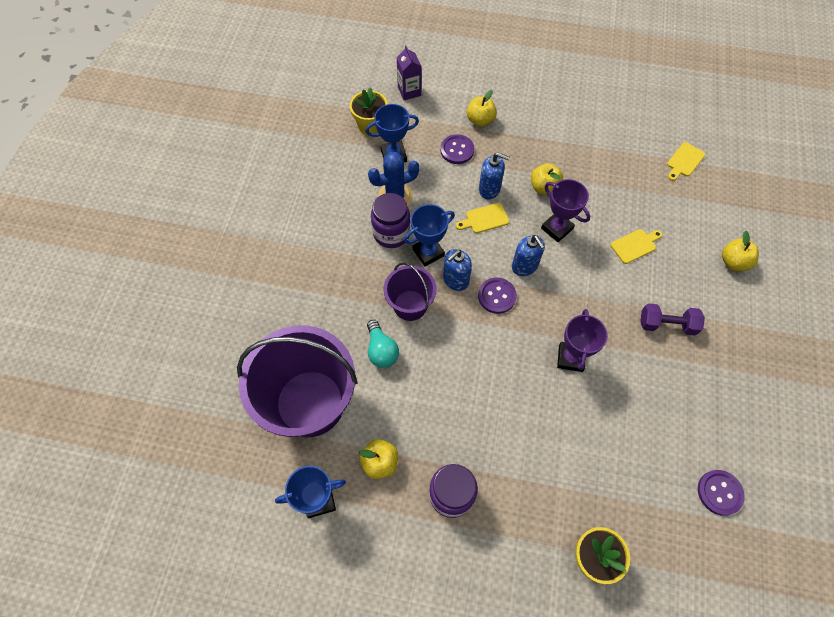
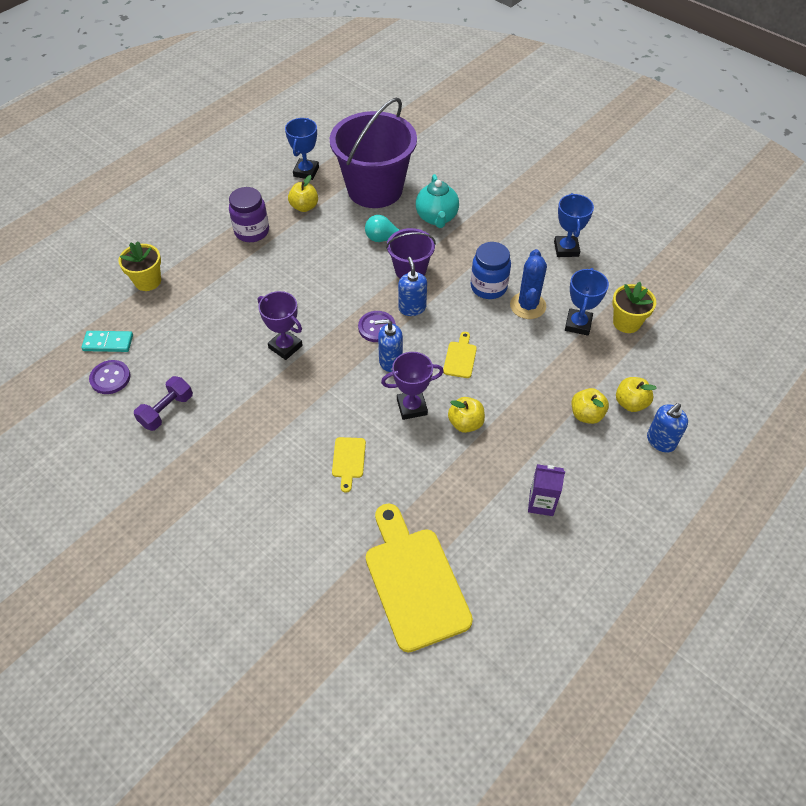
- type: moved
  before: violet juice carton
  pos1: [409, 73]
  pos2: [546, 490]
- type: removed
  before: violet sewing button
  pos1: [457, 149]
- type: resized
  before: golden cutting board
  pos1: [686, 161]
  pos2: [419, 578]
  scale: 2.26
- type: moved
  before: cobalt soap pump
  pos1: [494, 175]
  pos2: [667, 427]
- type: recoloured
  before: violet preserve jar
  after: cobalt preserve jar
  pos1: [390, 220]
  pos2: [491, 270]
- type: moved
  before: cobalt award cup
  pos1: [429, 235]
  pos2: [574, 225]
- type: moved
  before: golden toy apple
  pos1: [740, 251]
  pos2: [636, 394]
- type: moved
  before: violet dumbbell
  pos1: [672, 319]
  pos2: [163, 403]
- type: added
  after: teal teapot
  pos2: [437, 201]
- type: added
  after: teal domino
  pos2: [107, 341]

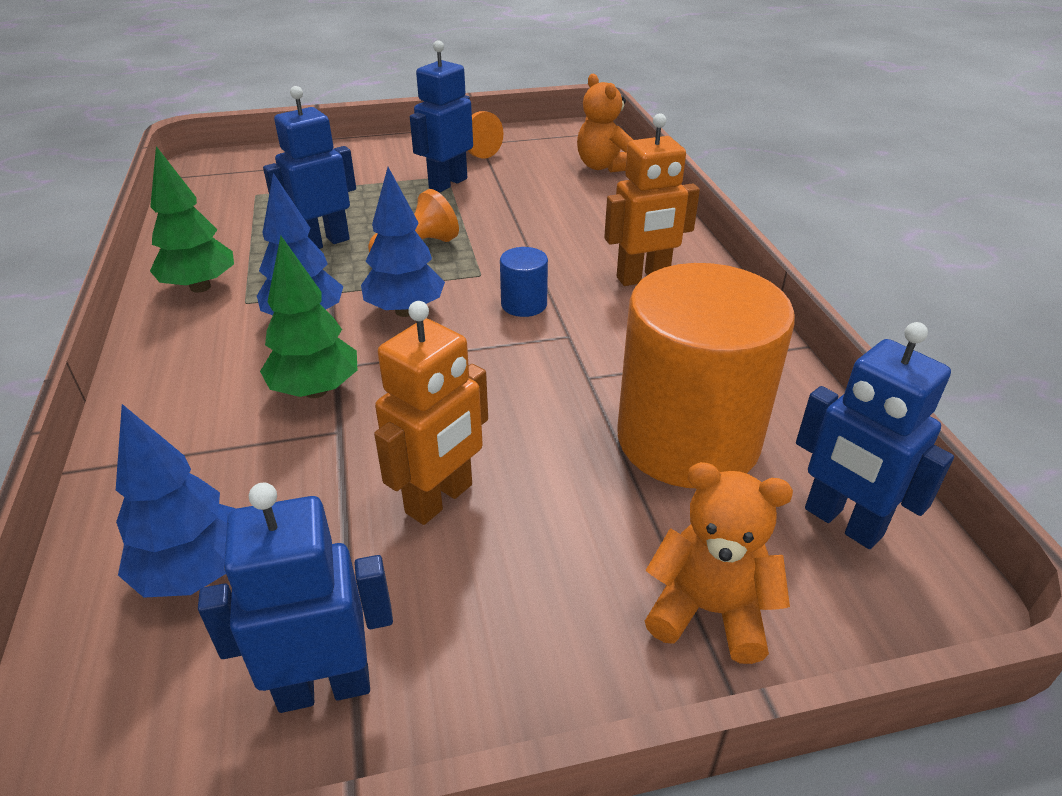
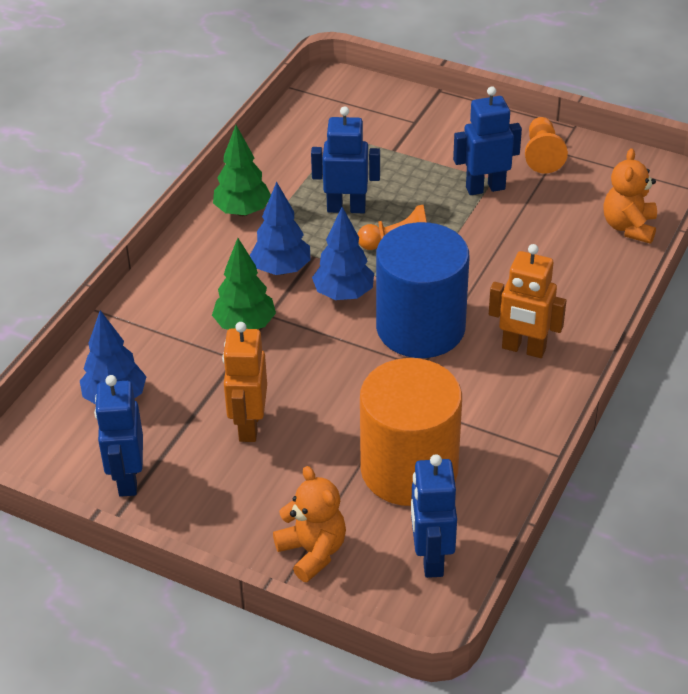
- type: resized
  before: cobalt cylinder shape
  pos1: [524, 282]
  pos2: [422, 290]
  scale: 2.47
- type: turned
  before: orange-coloured robot
  pos1: [431, 413]
  pos2: [244, 382]
  turn: 105
- type: turned
  before: cobalt robot
  pos1: [295, 598]
  pos2: [118, 436]
  turn: -120

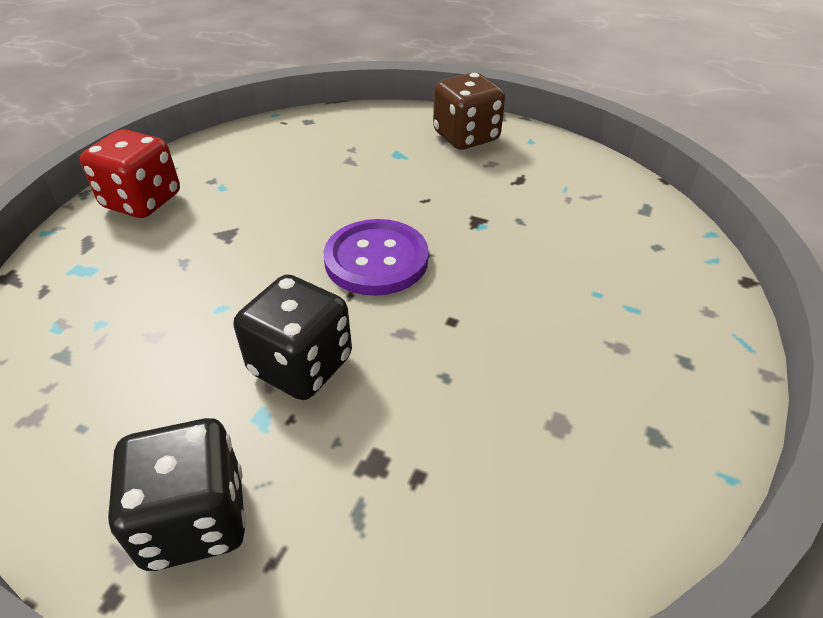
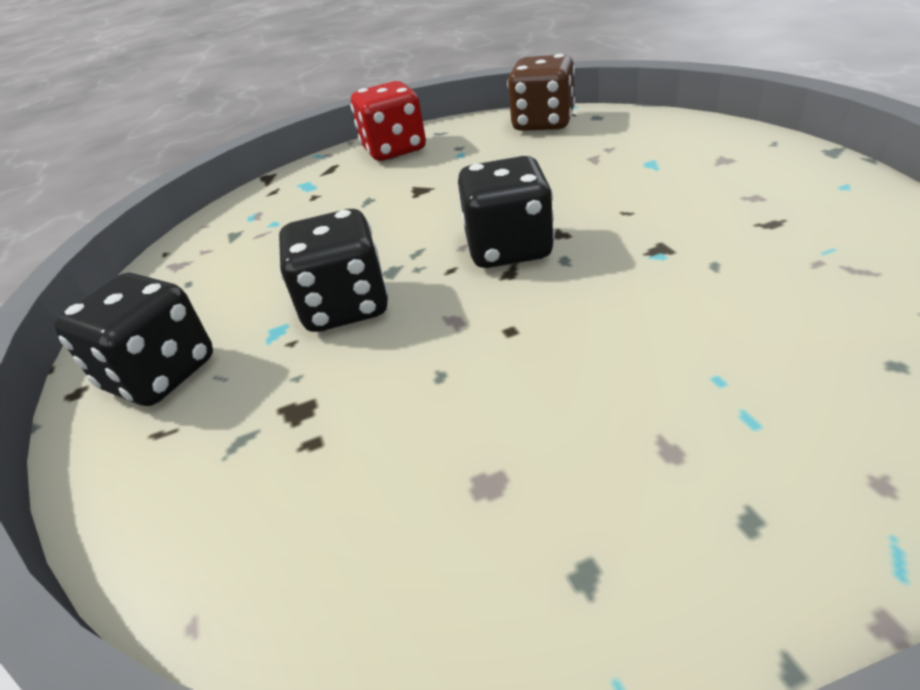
- type: moved
  before: russet dice
  pos1: [469, 111]
  pos2: [541, 92]
- type: replaced
  before: violet sewing button
  after: jet-black dice
  pos1: [376, 257]
  pos2: [506, 212]

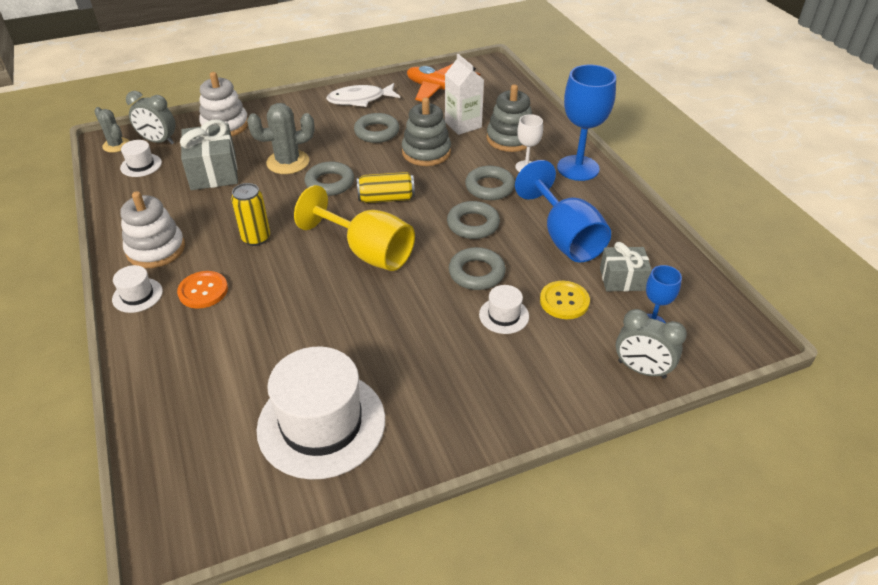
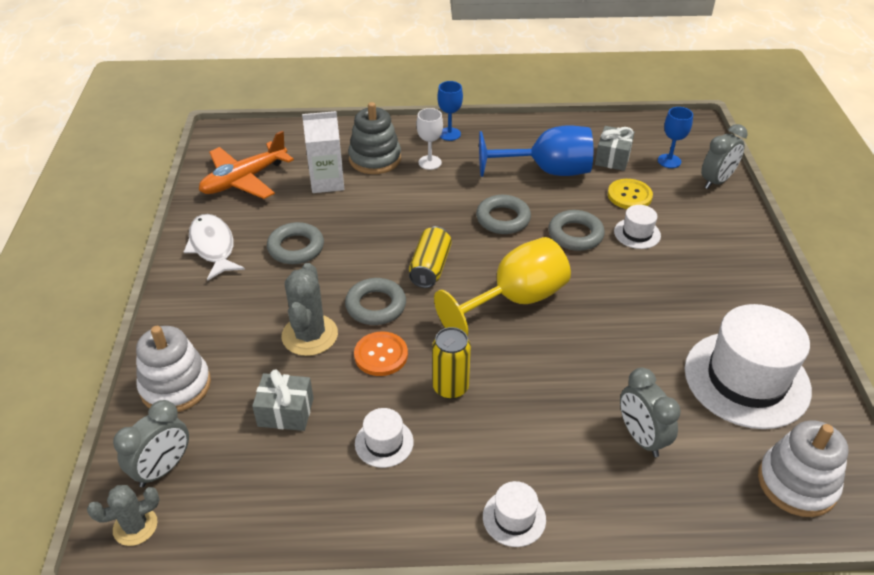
- type: resized
  before: cobalt chalice
  pos1: [586, 123]
  pos2: [450, 111]
  scale: 0.53
- type: turned
  before: snow-white toy fish
  pos1: [363, 95]
  pos2: [214, 247]
  turn: 150
- type: removed
  before: grey ring stacker
  pos1: [426, 132]
- type: resized
  before: grey wrapped gift
  pos1: [209, 154]
  pos2: [283, 400]
  scale: 0.64
- type: moved
  before: snow-white top hat
  pos1: [141, 158]
  pos2: [384, 438]
- type: removed
  before: grey torus
  pos1: [490, 183]
- type: moved
  before: snow-white ring stacker
  pos1: [152, 229]
  pos2: [803, 468]
- type: moved
  before: orange-coloured sewing button
  pos1: [202, 290]
  pos2: [381, 353]
- type: added
  after: grey bedside clock
  pos2: [650, 412]

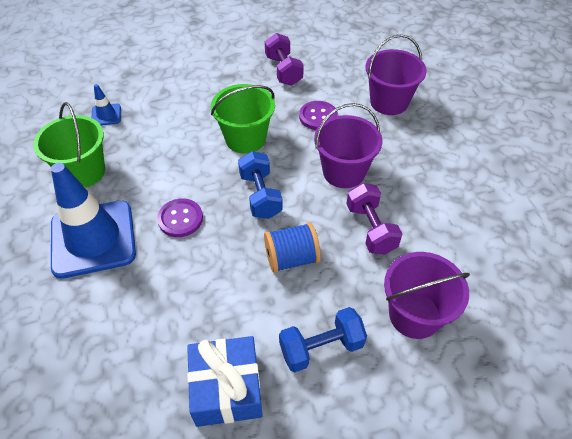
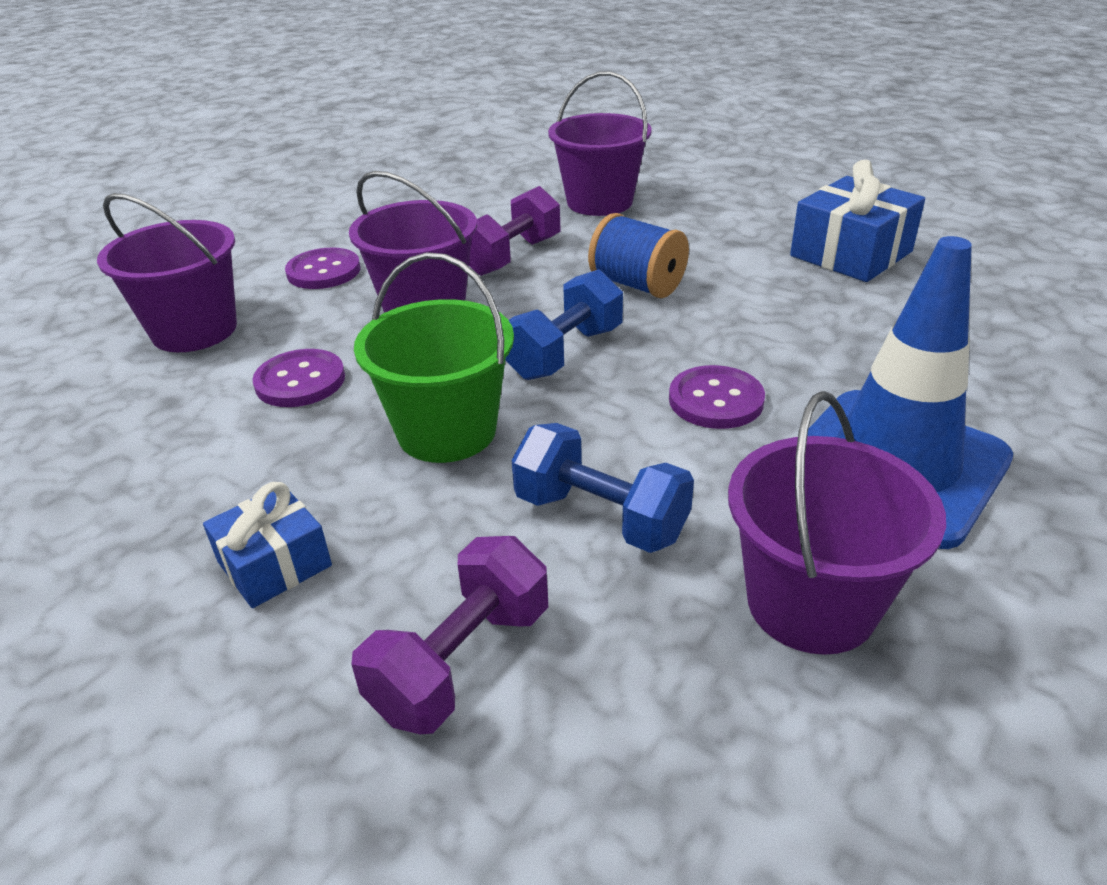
- type: moved
  before: violet dumbbell
  pos1: [284, 59]
  pos2: [449, 635]
- type: removed
  before: cobalt safety cone
  pos1: [106, 105]
- type: recoloured
  before: emerald bucket
  after: violet bucket
  pos1: [69, 144]
  pos2: [837, 523]
- type: moved
  before: cobalt dumbbell
  pos1: [323, 339]
  pos2: [603, 488]
- type: added
  after: violet sewing button
  pos2: [323, 268]
- type: added
  after: cobalt wrapped gift
  pos2: [267, 545]

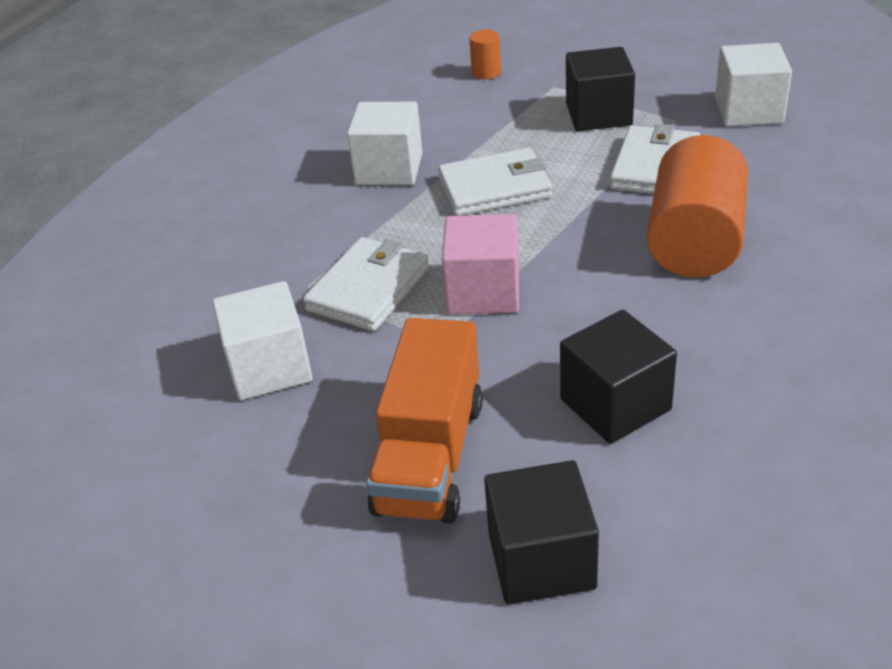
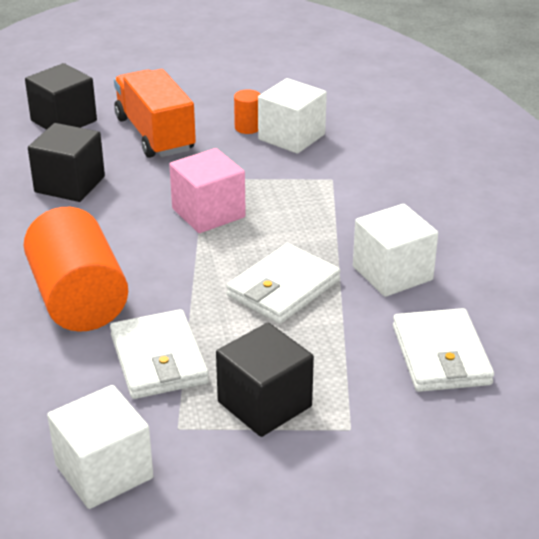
- type: moved
  before: orange-coloured cylinder shape
  pos1: [485, 54]
  pos2: [247, 111]
- type: moved
  before: snow-white billfold
  pos1: [366, 284]
  pos2: [443, 350]

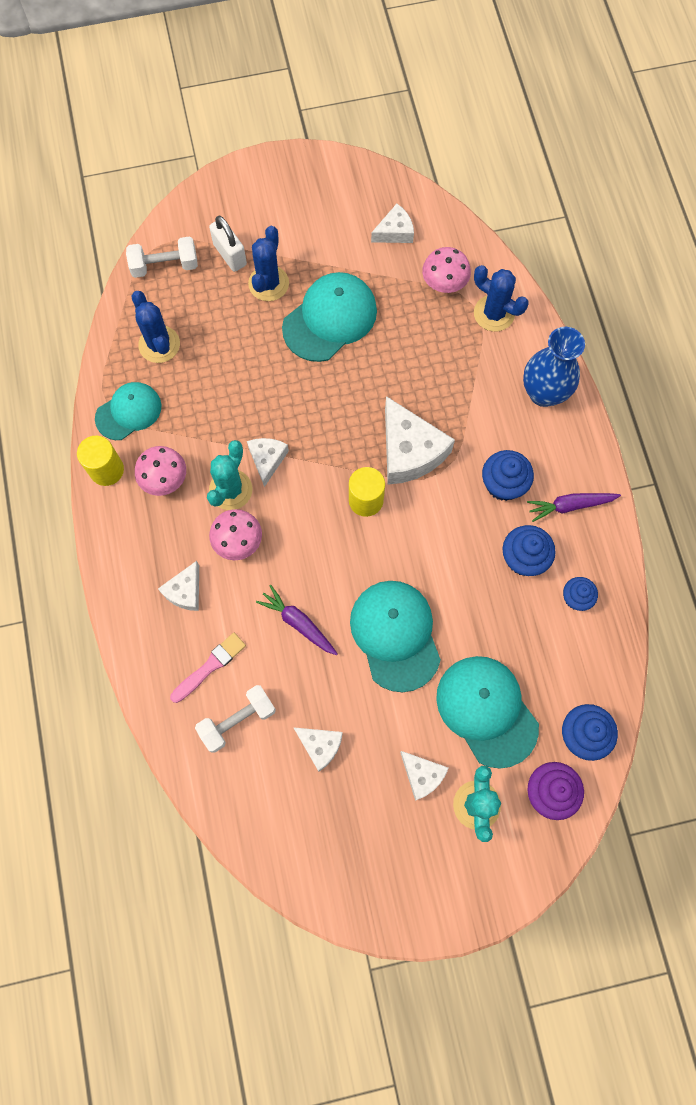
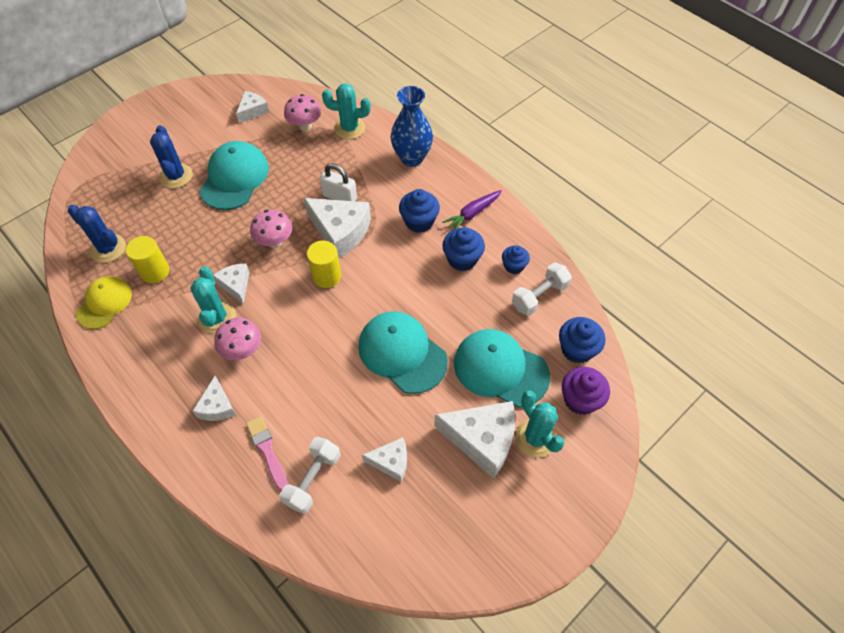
- type: moved
  before: snow-white padlock
  pos1: [228, 244]
  pos2: [338, 182]
- type: moved
  before: snow-white dumbbell
  pos1: [162, 257]
  pos2: [542, 289]
- type: recoloured
  before: cobalt cactus
  after: teal cactus
  pos1: [501, 298]
  pos2: [346, 111]
- type: recoloured
  before: teal peaked cap
  after: golden peaked cap
  pos1: [128, 411]
  pos2: [104, 302]
- type: moved
  before: golden cylinder shape
  pos1: [100, 461]
  pos2: [147, 259]
- type: moved
  before: pink toadstool
  pos1: [160, 471]
  pos2: [271, 229]
- type: removed
  before: violet root vegetable
  pos1: [297, 620]
- type: turned
  before: pink paint brush
  pos1: [208, 668]
  pos2: [267, 453]
  turn: -45
- type: resized
  before: snow-white cheese
  pos1: [424, 776]
  pos2: [474, 439]
  scale: 1.8

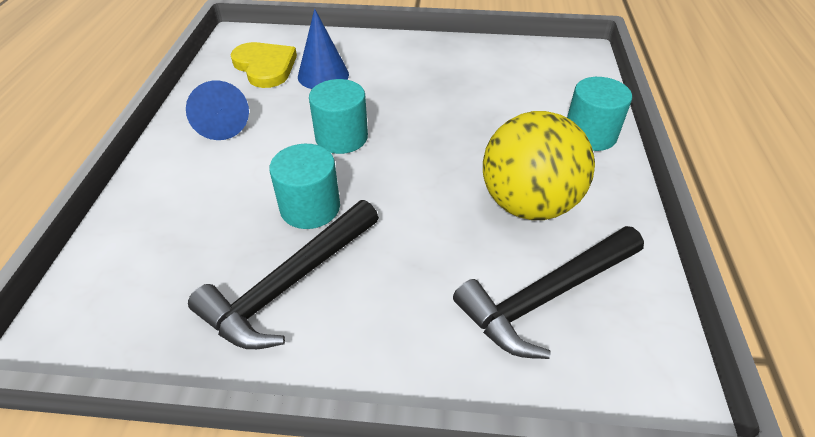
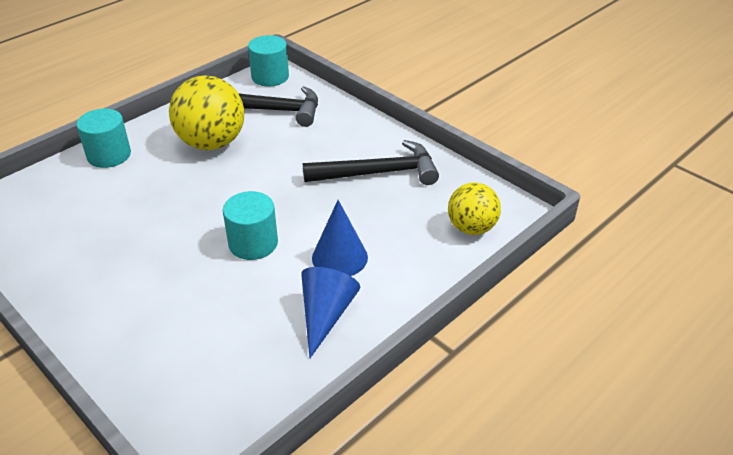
- type: moved
  before: cobalt solid cone
  pos1: [323, 49]
  pos2: [340, 238]
- type: removed
  before: golden love heart
  pos1: [264, 65]
- type: moved
  before: teal cylinder shape
  pos1: [304, 186]
  pos2: [268, 60]
- type: added
  after: golden ball
  pos2: [474, 209]

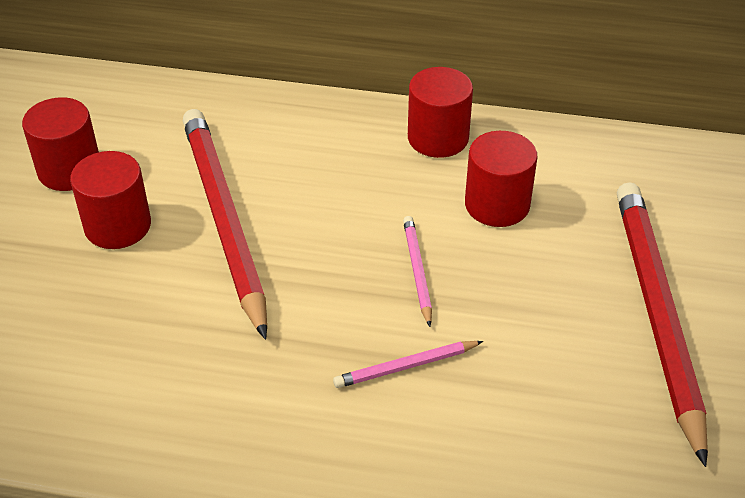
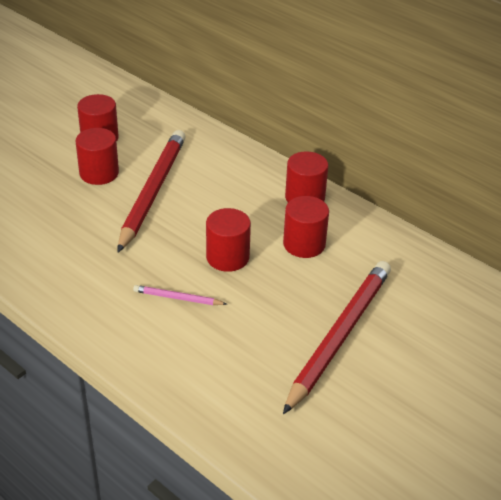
- type: replaced
  before: pink lead pencil
  after: scarlet cylinder shape
  pos1: [417, 271]
  pos2: [228, 240]

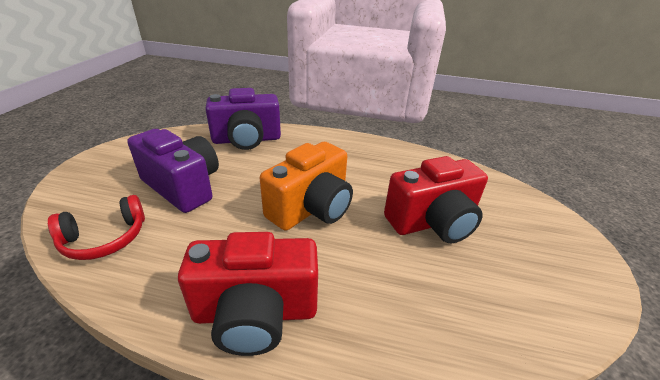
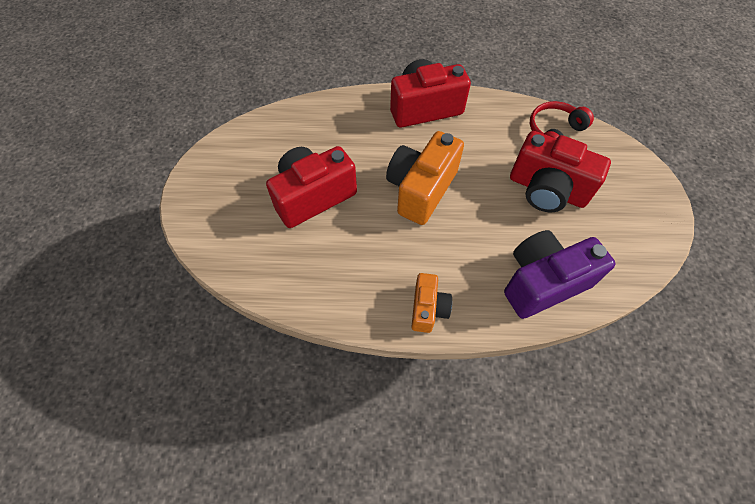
- type: recoloured
  before: violet compact camera
  after: scarlet compact camera
  pos1: [173, 171]
  pos2: [560, 171]
- type: added
  after: orange-coloured compact camera
  pos2: [431, 303]

